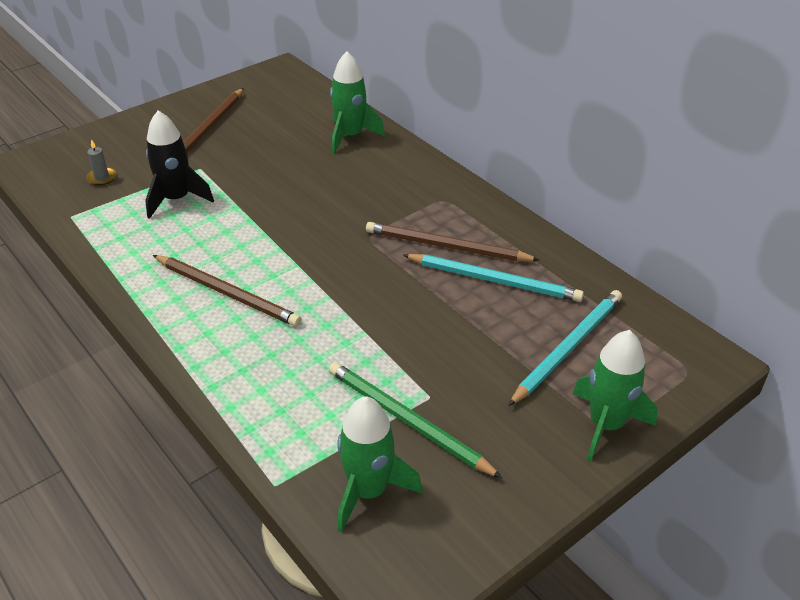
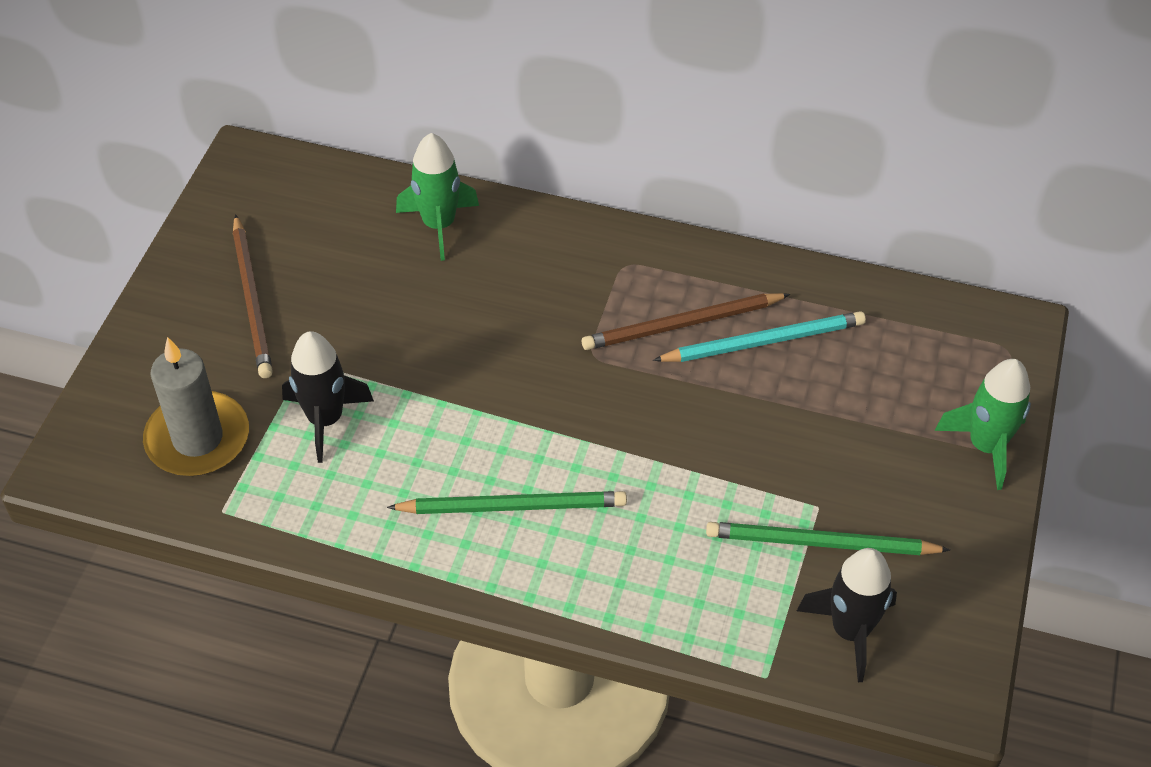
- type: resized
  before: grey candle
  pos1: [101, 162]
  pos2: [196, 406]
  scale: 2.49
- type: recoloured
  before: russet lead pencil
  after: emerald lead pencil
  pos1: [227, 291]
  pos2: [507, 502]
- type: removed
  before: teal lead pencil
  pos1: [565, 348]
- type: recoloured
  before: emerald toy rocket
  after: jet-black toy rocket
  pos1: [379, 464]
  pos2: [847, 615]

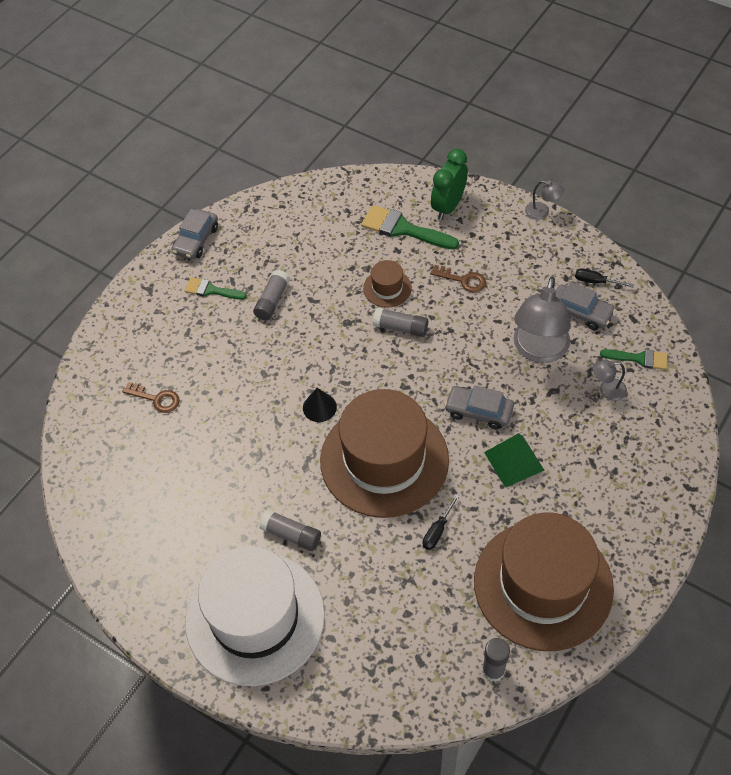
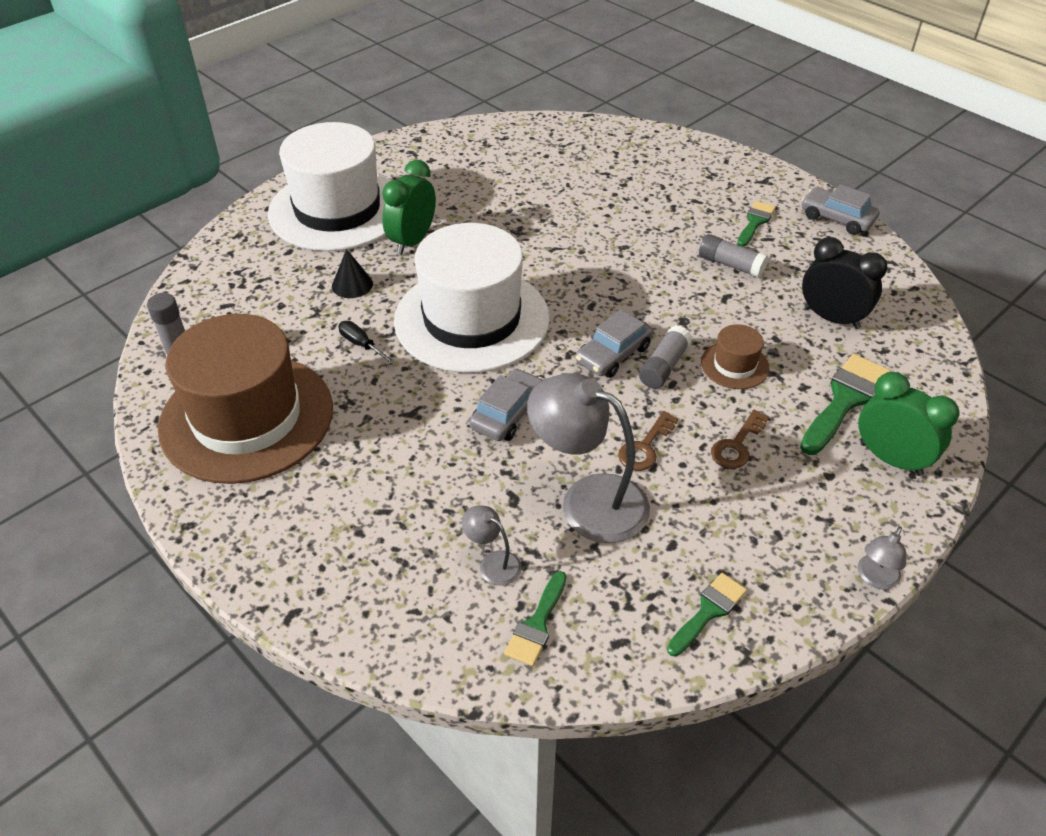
- type: replaced
  before: jet-black screwdriver
  after: emerald paint brush
  pos1: [604, 277]
  pos2: [707, 614]
- type: moved
  before: grey car
  pos1: [586, 306]
  pos2: [614, 344]
- type: turned
  before: grey desk lamp
  pos1: [610, 380]
  pos2: [492, 546]
  turn: -60
- type: moved
  before: russet latchkey
  pos1: [151, 397]
  pos2: [648, 441]
- type: moved
  before: jet-black solid cone
  pos1: [320, 405]
  pos2: [352, 273]
- type: recoloured
  before: russet top hat
  after: snow-white top hat
  pos1: [384, 453]
  pos2: [472, 298]
- type: removed
  before: emerald solid pyramid
  pos1: [514, 460]
- type: replaced
  before: grey stick of glue
  after: emerald bedside clock
  pos1: [290, 530]
  pos2: [409, 207]
- type: added
  after: jet-black bedside clock
  pos2: [844, 283]

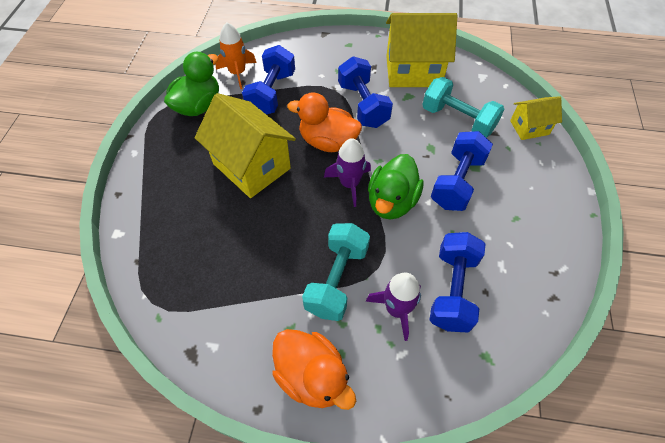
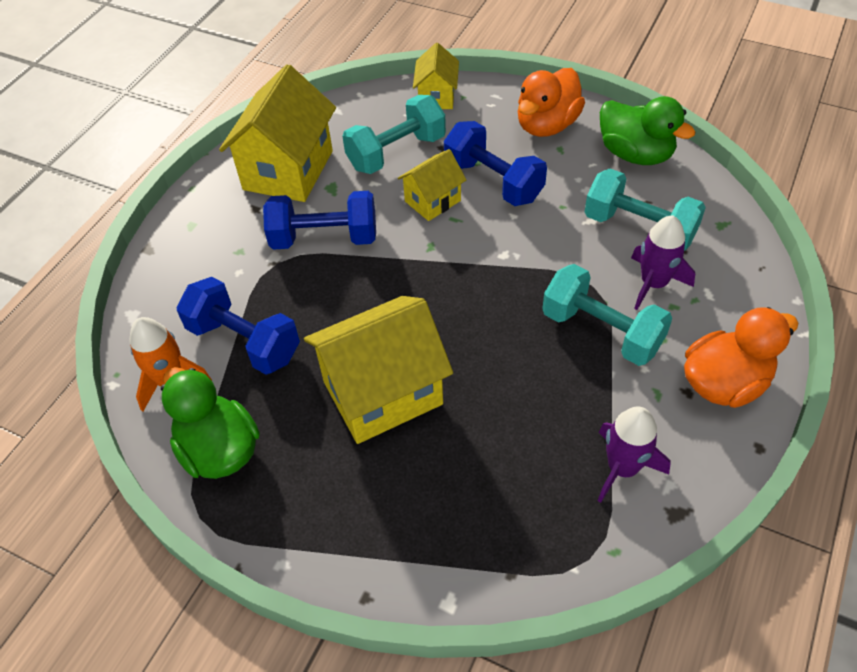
- type: moved
  before: orange-coloured duck
  pos1: [324, 122]
  pos2: [551, 102]
- type: moved
  before: violet toy rocket
  pos1: [347, 172]
  pos2: [634, 454]
- type: moved
  before: emerald duck
  pos1: [396, 187]
  pos2: [648, 130]
- type: recoloured
  before: cobalt dumbbell
  after: teal dumbbell
  pos1: [457, 282]
  pos2: [645, 210]
- type: added
  after: golden house
  pos2: [432, 185]

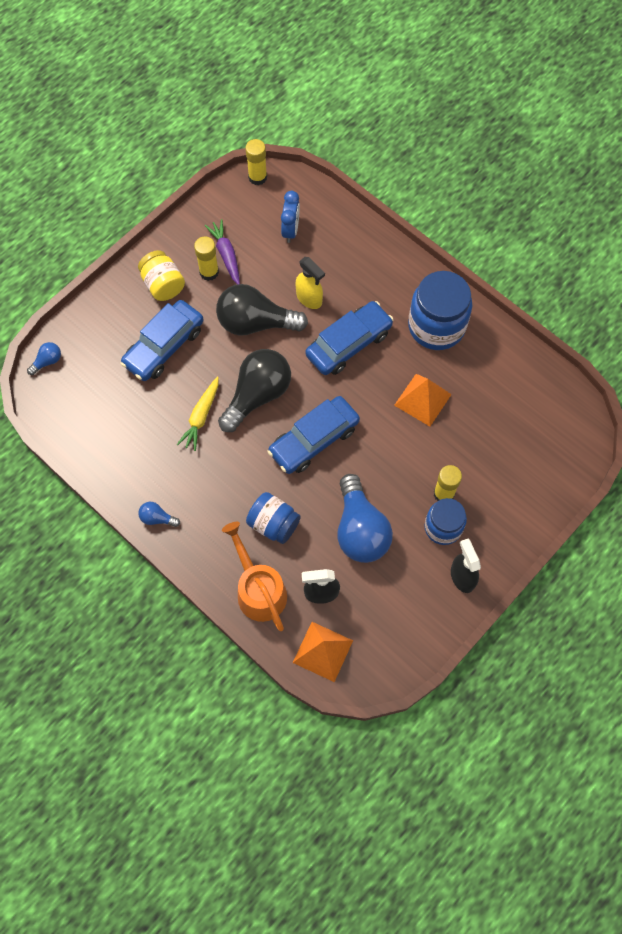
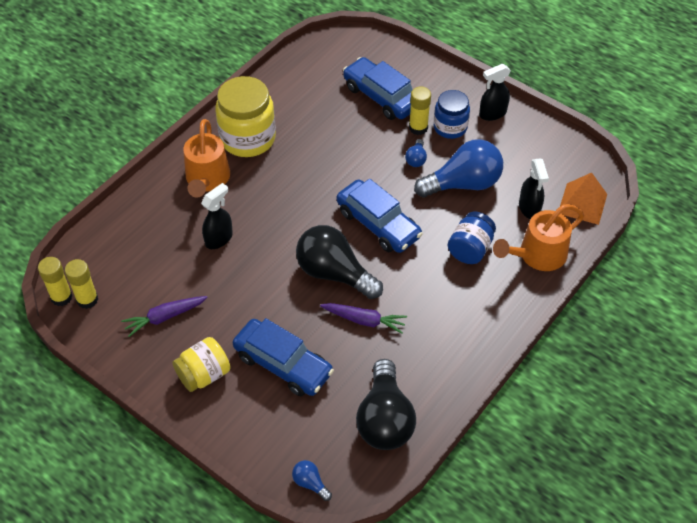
- type: removed
  before: cobalt bedside clock
  pos1: [290, 217]
- type: moved
  before: golden stick of glue
  pos1: [206, 258]
  pos2: [81, 284]
- type: recoloured
  before: golden spray cleaner
  after: jet-black spray cleaner
  pos1: [310, 283]
  pos2: [217, 216]
- type: recoloured
  before: cobalt preserve jar
  after: golden preserve jar
  pos1: [440, 310]
  pos2: [245, 116]
- type: moved
  before: jet-black light bulb
  pos1: [262, 310]
  pos2: [386, 404]
- type: moved
  before: cobalt car
  pos1: [349, 338]
  pos2: [378, 88]
- type: removed
  before: orange-coloured solid pyramid
  pos1: [423, 400]
- type: recoloured
  before: golden root vegetable
  after: violet root vegetable
  pos1: [198, 414]
  pos2: [363, 318]
- type: moved
  before: cobalt light bulb
  pos1: [159, 514]
  pos2: [416, 153]
- type: added
  after: orange-coloured sprinkling can
  pos2: [207, 158]

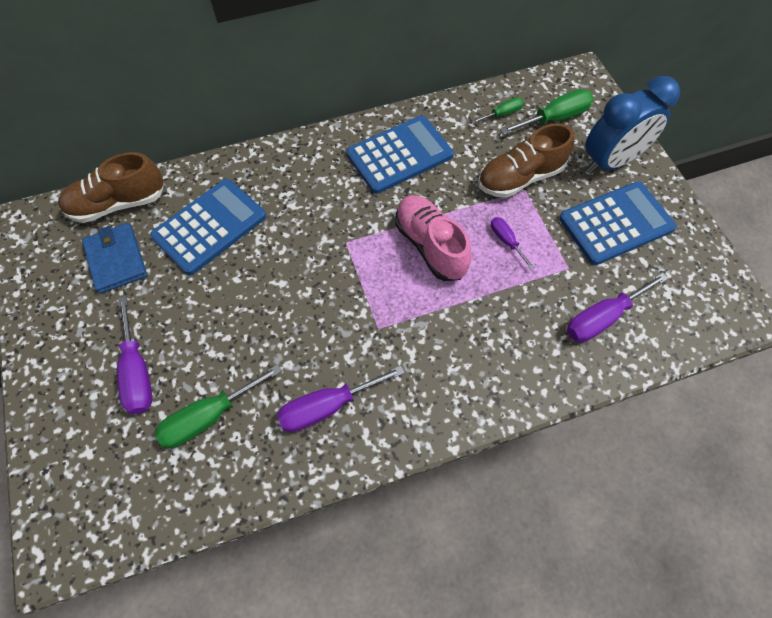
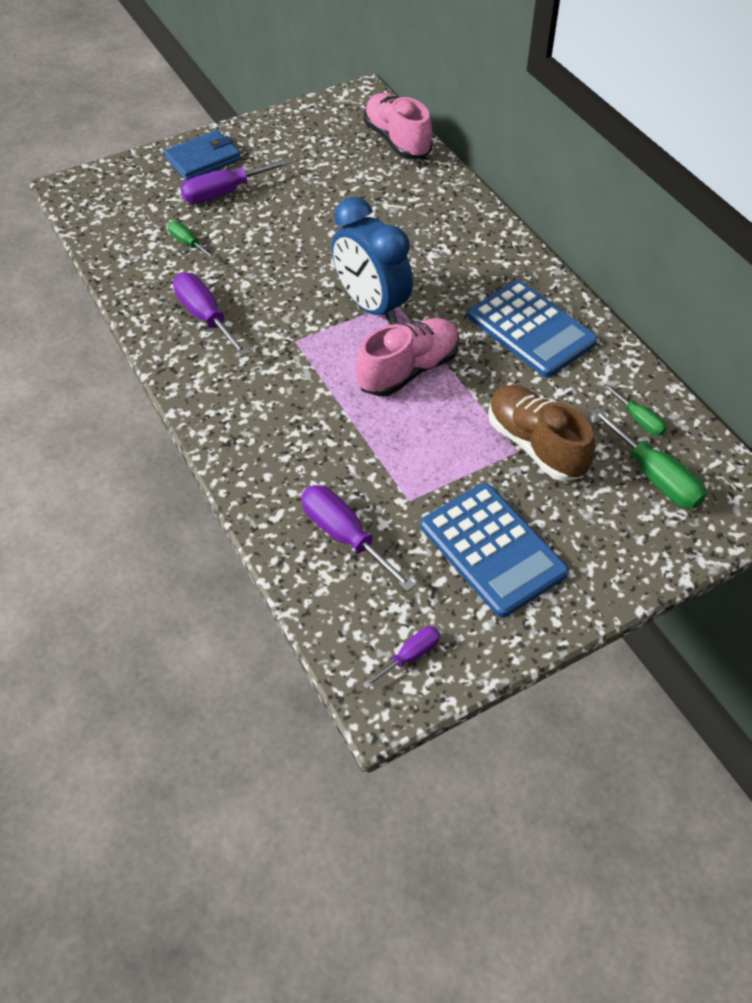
- type: moved
  before: cobalt bedside clock
  pos1: [632, 125]
  pos2: [372, 261]
- type: recoloured
  before: russet lace-up shoe
  after: pink lace-up shoe
  pos1: [111, 187]
  pos2: [398, 126]
- type: removed
  before: cobalt pocket calculator
  pos1: [208, 227]
- type: moved
  before: violet screwdriver
  pos1: [513, 243]
  pos2: [401, 657]
- type: moved
  before: cobalt billfold
  pos1: [114, 258]
  pos2: [202, 155]
- type: resized
  before: emerald screwdriver
  pos1: [218, 406]
  pos2: [192, 240]
  scale: 0.57

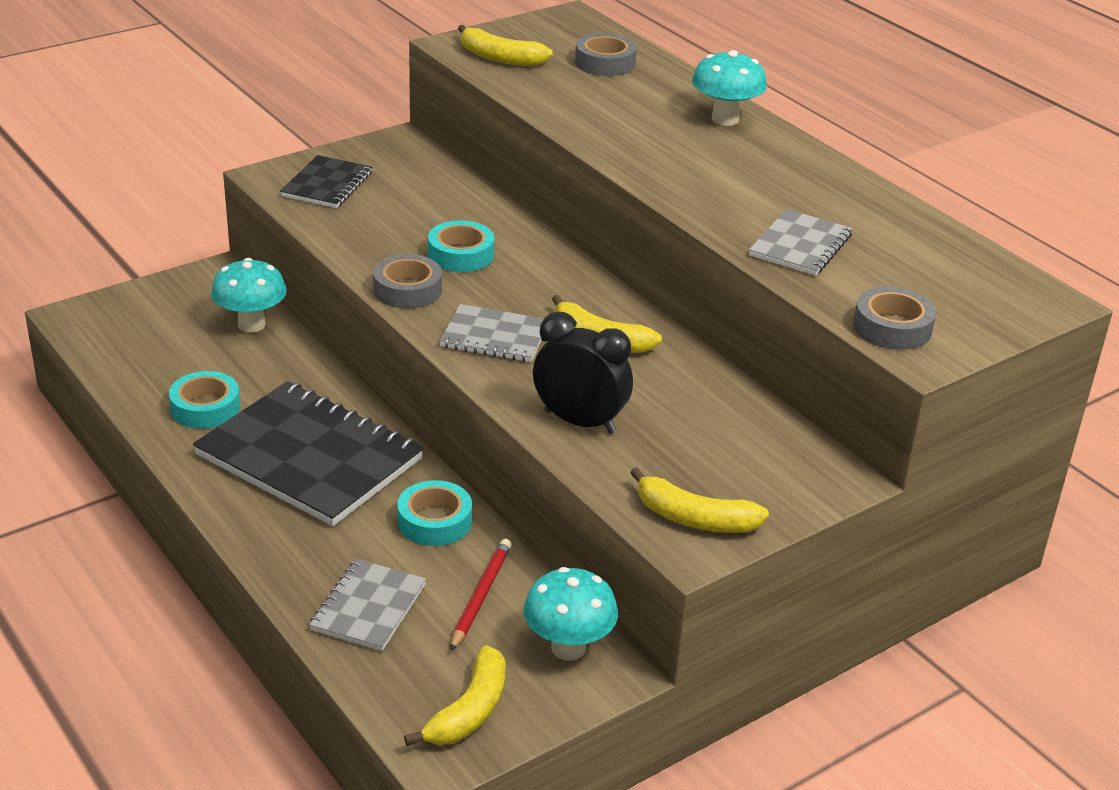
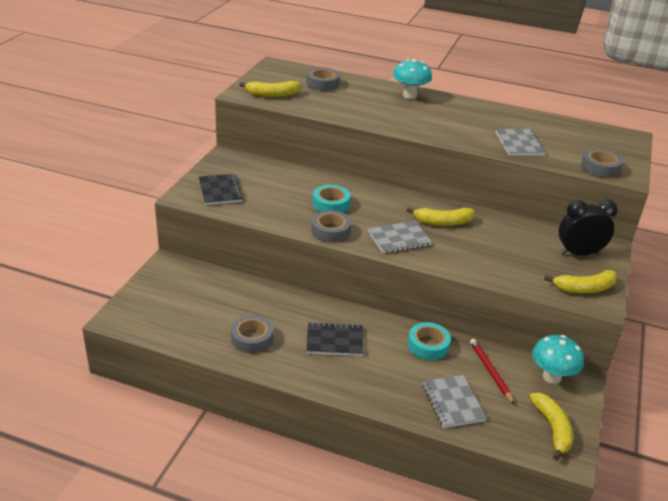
- type: removed
  before: teal toadstool
  pos1: [249, 295]
- type: moved
  before: jet-black bedside clock
  pos1: [583, 373]
  pos2: [588, 227]
- type: recoloured
  before: teal tape
  after: grey tape
  pos1: [204, 400]
  pos2: [252, 334]
- type: resized
  before: jet-black notebook
  pos1: [308, 453]
  pos2: [334, 339]
  scale: 0.51

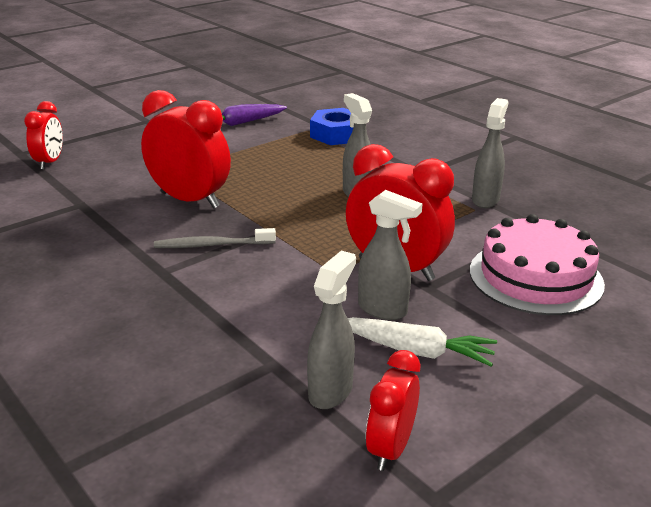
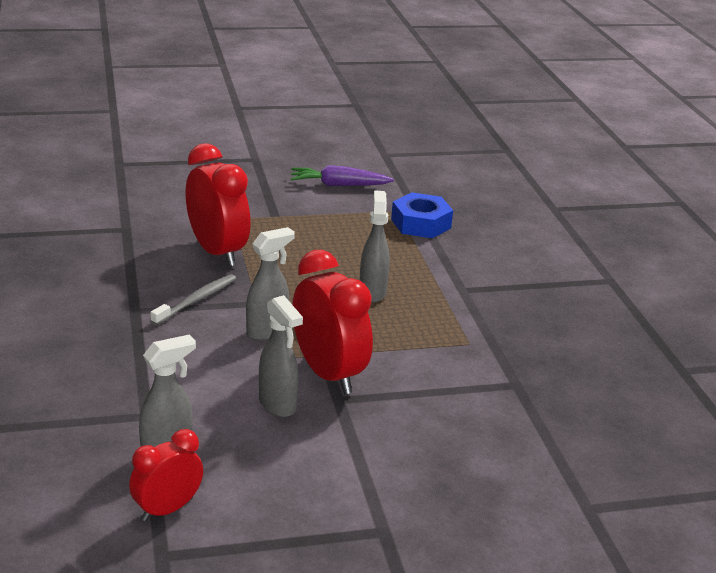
- type: moved
  before: grey spray cleaner
  pos1: [490, 153]
  pos2: [270, 284]
- type: removed
  before: scarlet bedside clock
  pos1: [43, 135]
- type: removed
  before: pink cake
  pos1: [537, 264]
- type: turned
  before: grey tooth brush
  pos1: [215, 238]
  pos2: [193, 299]
  turn: 105
- type: removed
  before: snow-white root vegetable
  pos1: [422, 342]

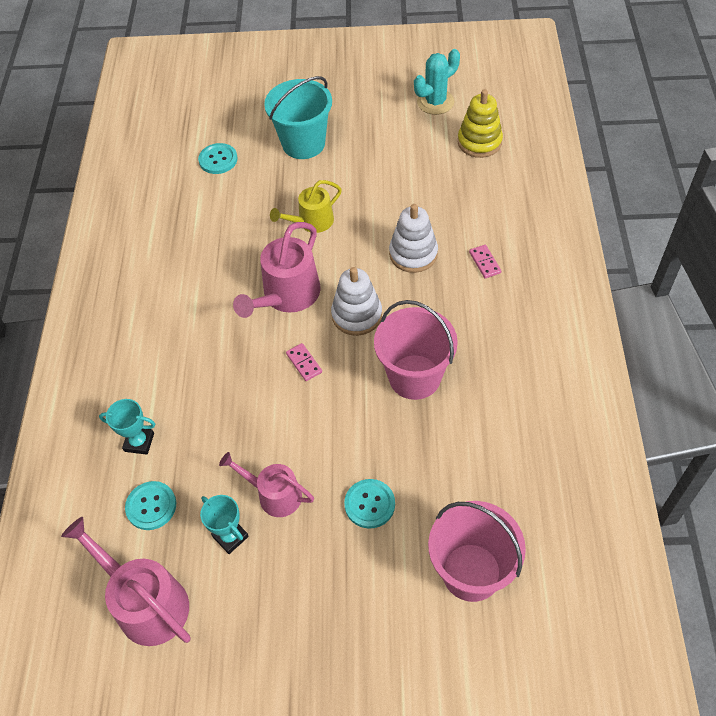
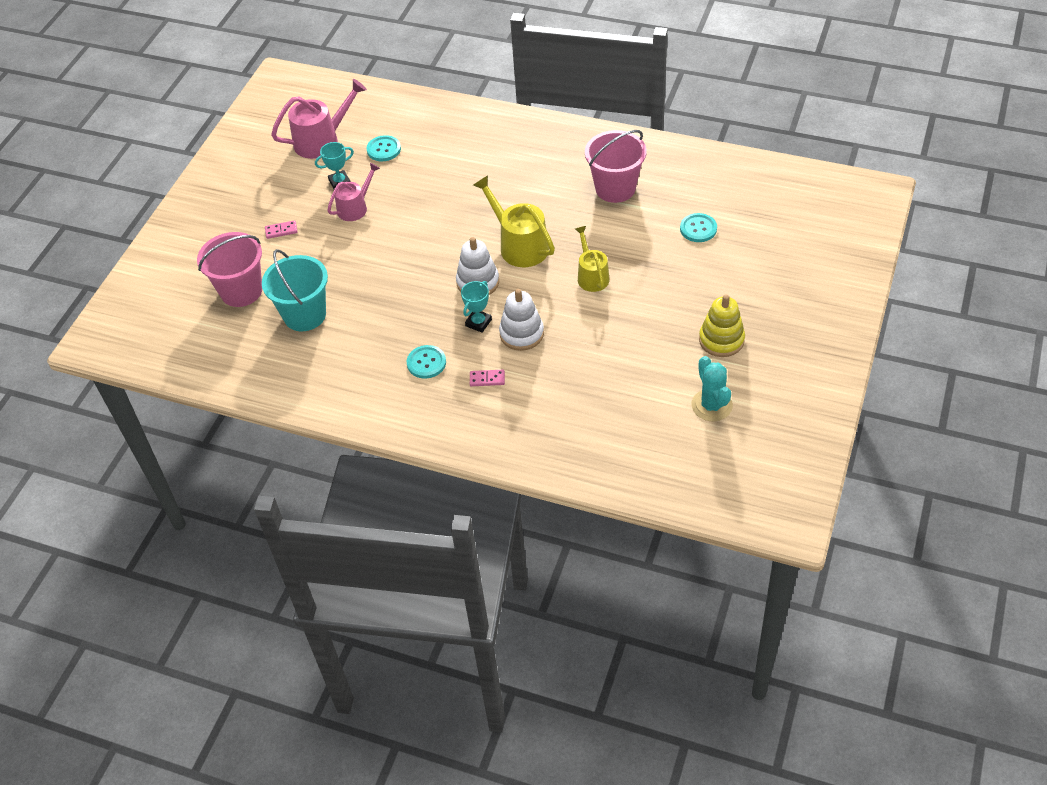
- type: moved
  before: teal bucket
  pos1: [298, 117]
  pos2: [295, 290]
- type: moved
  before: golden ring stacker
  pos1: [480, 123]
  pos2: [722, 326]
- type: recoloured
  before: pink sprinkling can
  after: golden sprinkling can
  pos1: [277, 270]
  pos2: [514, 221]
- type: moved
  before: pink bucket
  pos1: [416, 350]
  pos2: [616, 166]
- type: moved
  before: pink domino
  pos1: [304, 362]
  pos2: [281, 229]
- type: moved
  before: teal award cup
  pos1: [127, 427]
  pos2: [476, 307]
- type: moved
  before: teal sewing button
  pos1: [369, 504]
  pos2: [426, 362]

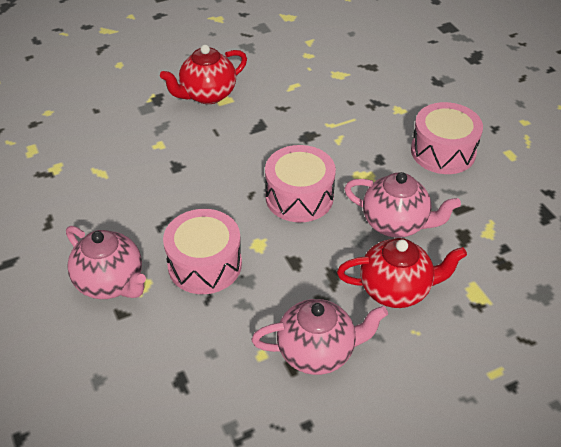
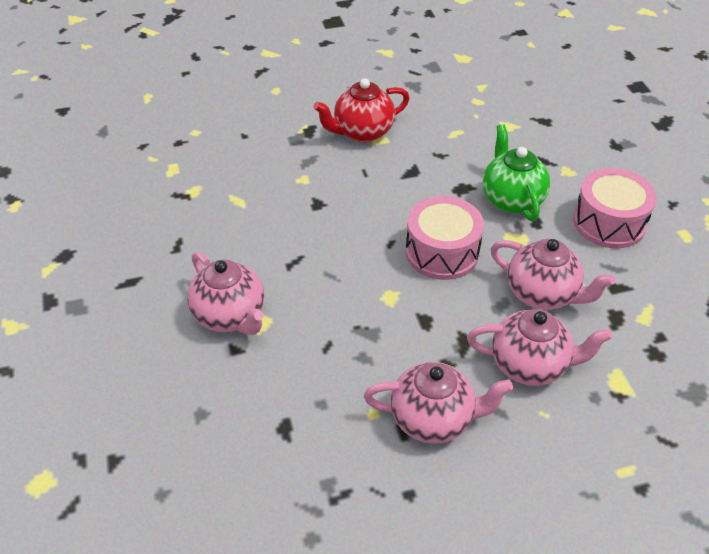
- type: removed
  before: pink snare drum
  pos1: [202, 251]
- type: recoloured
  before: scarlet teapot
  after: pink teapot
  pos1: [402, 273]
  pos2: [539, 347]
- type: added
  after: emerald teapot
  pos2: [516, 172]

